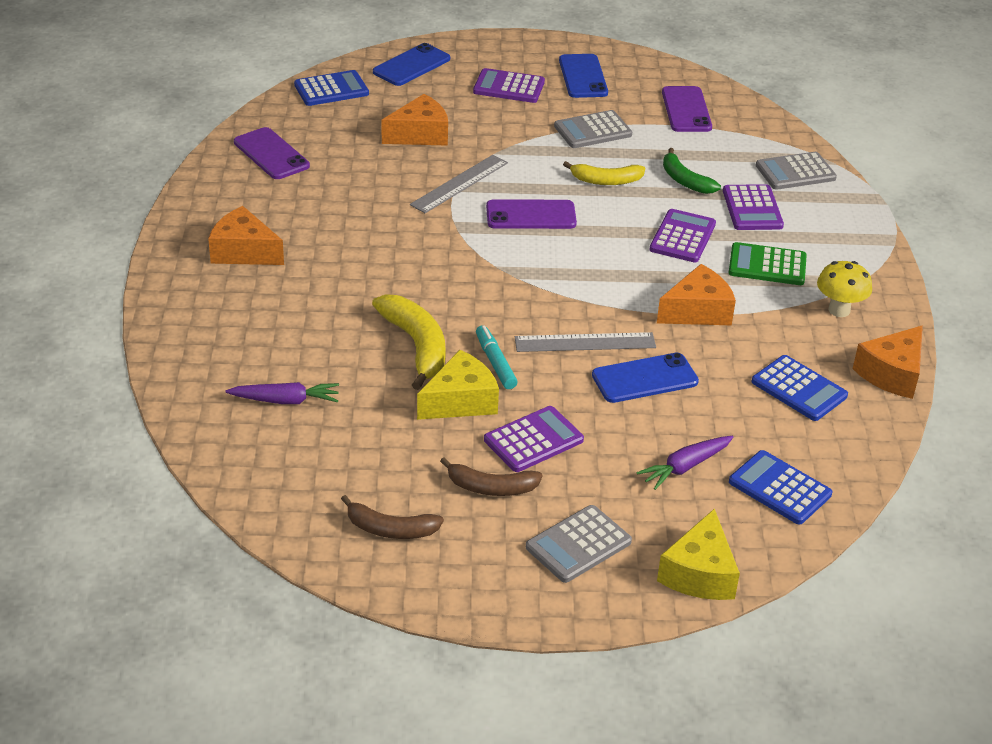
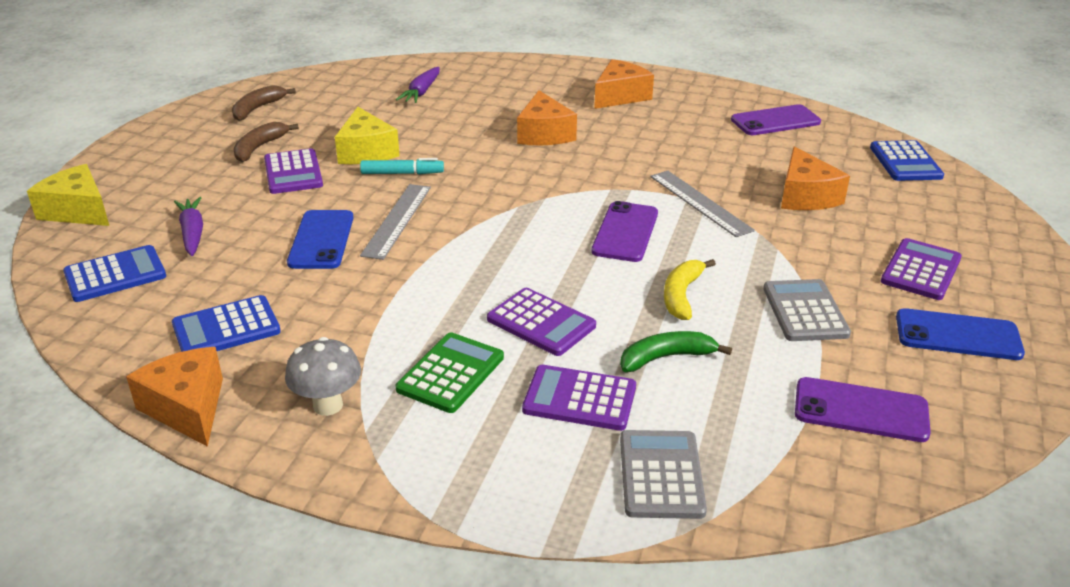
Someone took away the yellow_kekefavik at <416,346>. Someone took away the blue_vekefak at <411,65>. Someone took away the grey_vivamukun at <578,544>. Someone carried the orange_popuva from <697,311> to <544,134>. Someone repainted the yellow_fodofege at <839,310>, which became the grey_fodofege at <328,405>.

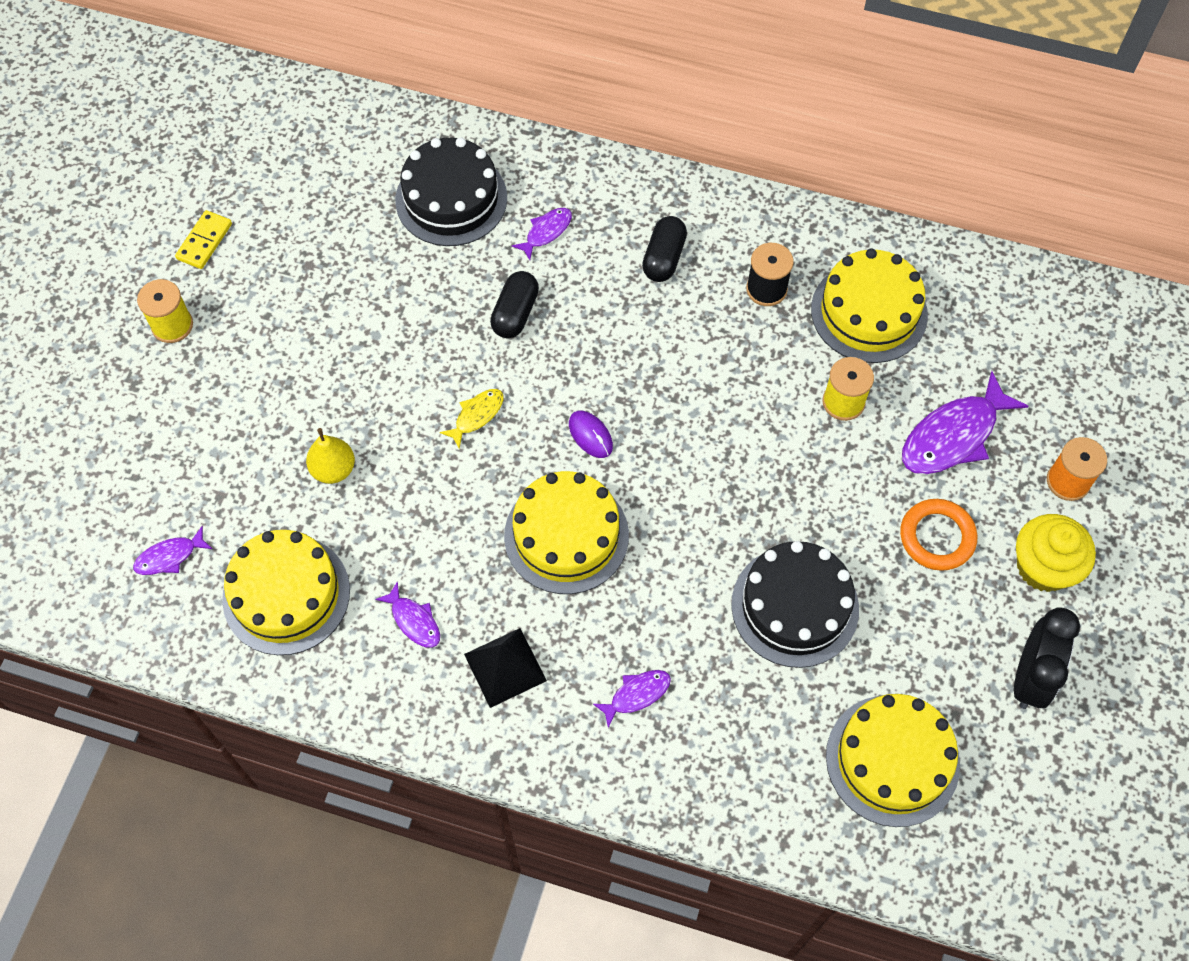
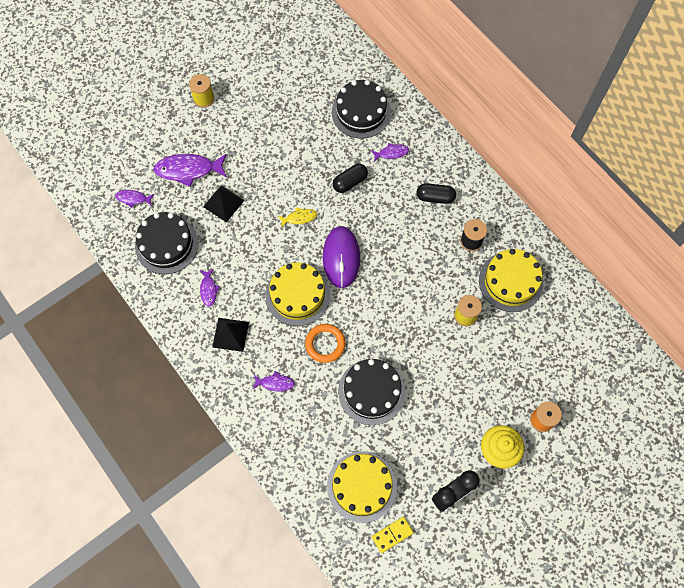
Someone carried the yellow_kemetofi from <204,241> to <392,534>. Someone carried the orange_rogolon from <937,537> to <325,344>. Someone carried the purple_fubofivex from <954,435> to <188,170>. Someone swapped the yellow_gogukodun at <333,469> for the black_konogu at <223,203>. Someone repainted the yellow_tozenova at <286,594>, which became the black_tozenova at <166,244>. Someone rotated the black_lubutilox at <664,258> by 45 degrees clockwise. Someone scaled the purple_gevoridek at <590,435> by 2.12.

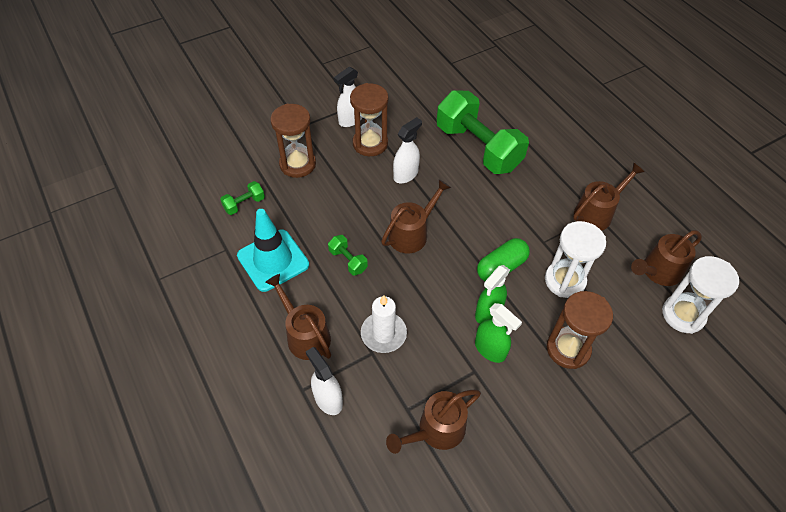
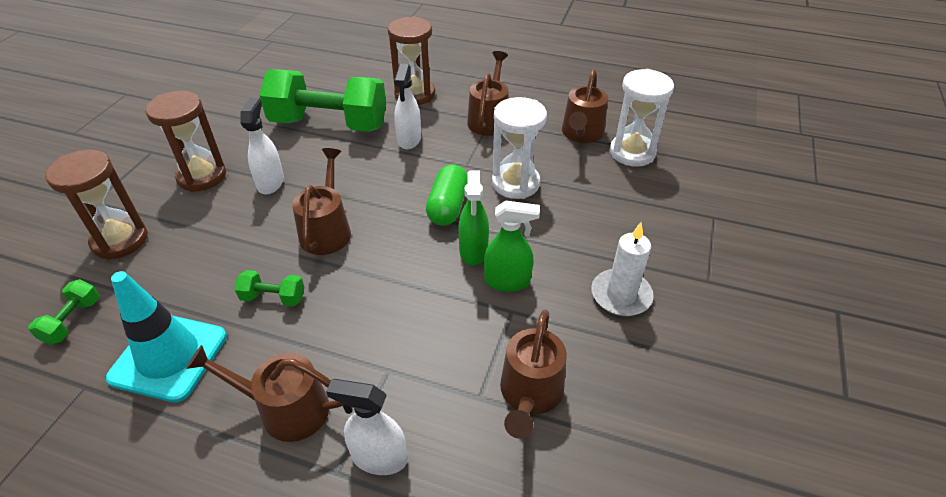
Someone carried the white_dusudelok from <350,120> to <409,140>. Someone carried the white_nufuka from <383,334> to <621,295>. Someone carried the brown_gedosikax from <568,349> to <415,94>.

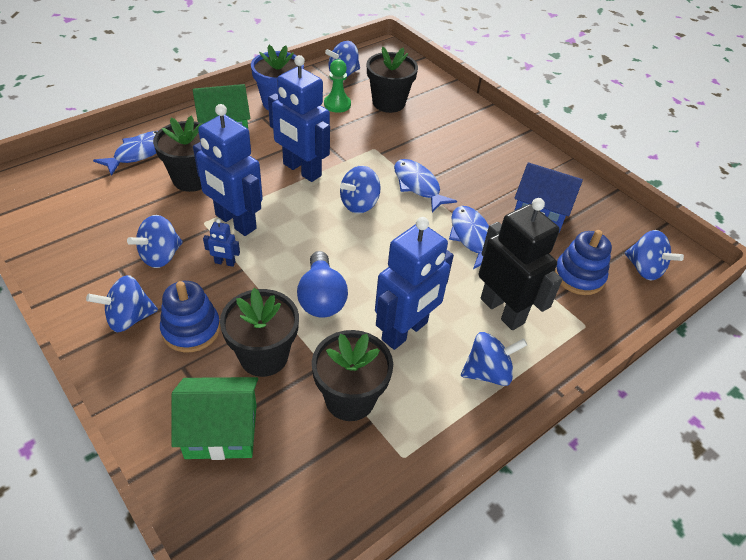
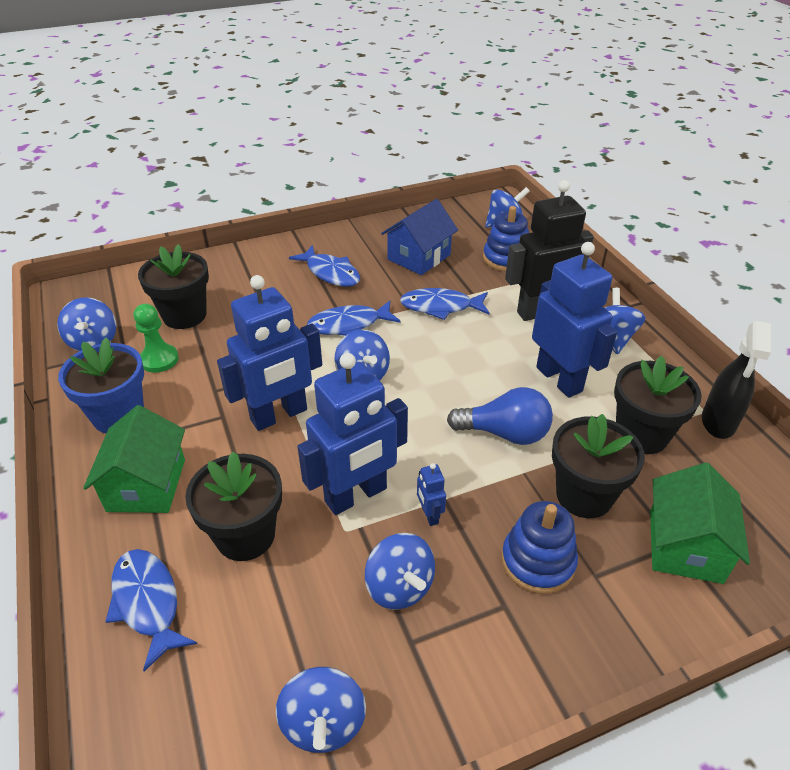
Someone put down the blue_fubofivex at <331,273>. Someone put down the black_dusudelok at <718,422>. Someone carried the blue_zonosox from <129,318> to <323,723>. Someone rotated the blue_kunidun at <225,263> by 135 degrees clockwise.

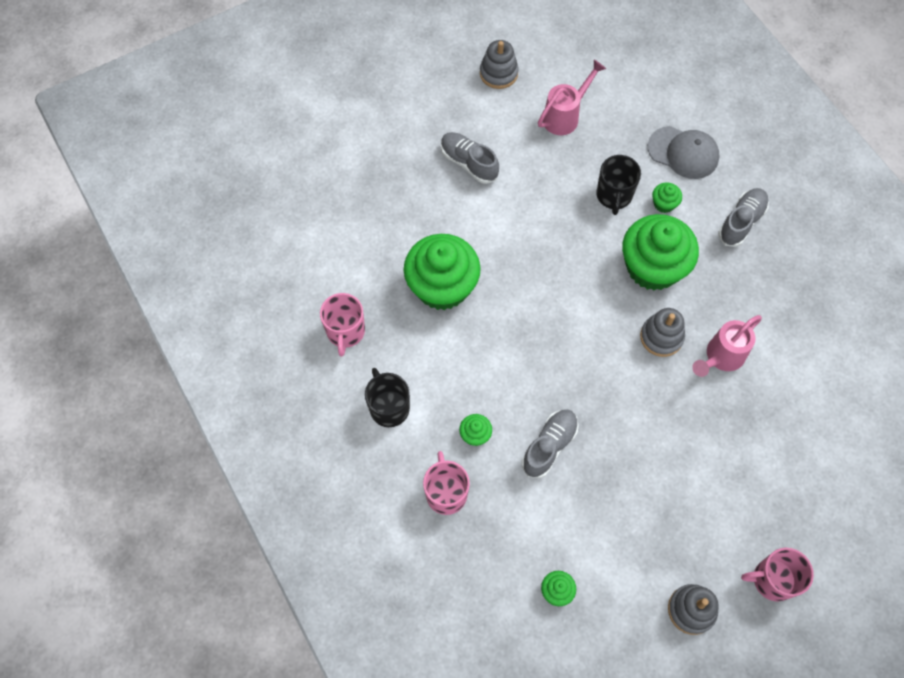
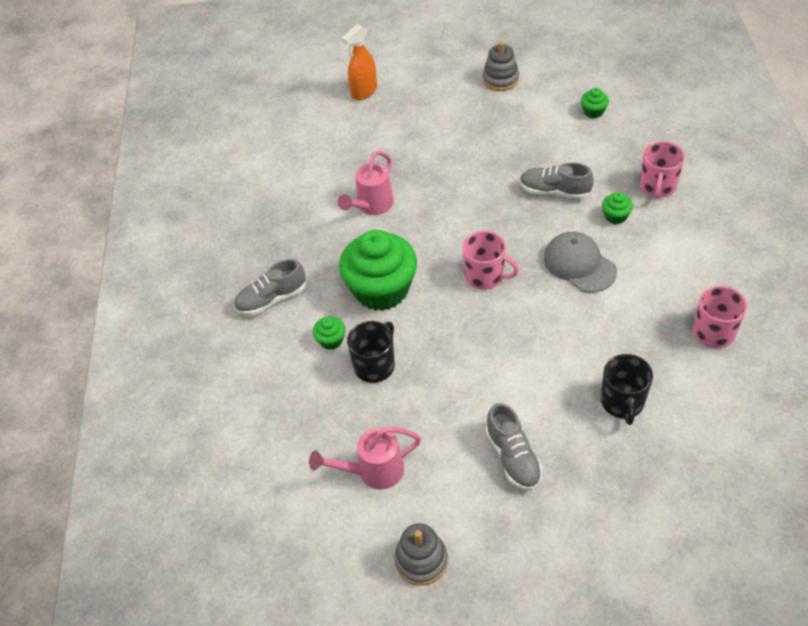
Someone took away the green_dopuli at <442,286>. Someone took away the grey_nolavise at <661,337>. Someone put down the orange_dusudelok at <363,92>. Someone carried the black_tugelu from <389,407> to <622,402>. Someone carried the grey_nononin from <683,152> to <579,264>. Someone carried the pink_tugelu from <772,580> to <485,276>. Someone rotated the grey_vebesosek at <549,446> by 45 degrees clockwise. Someone rotated the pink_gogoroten at <721,357> by 135 degrees clockwise.

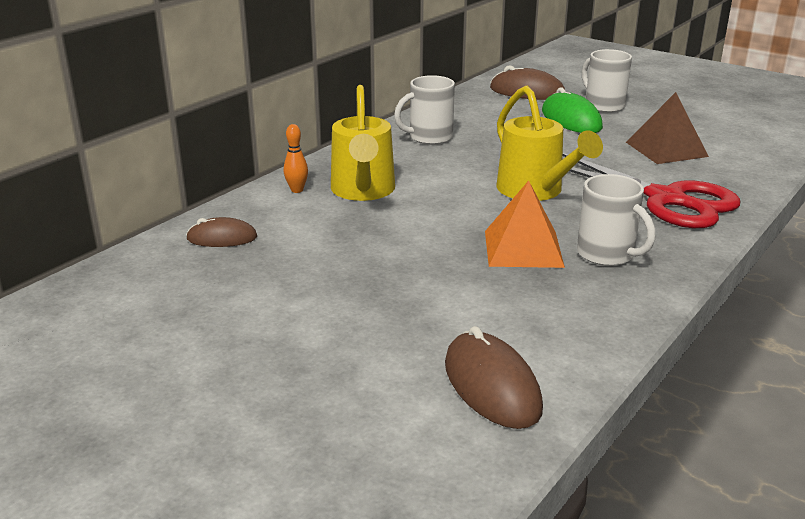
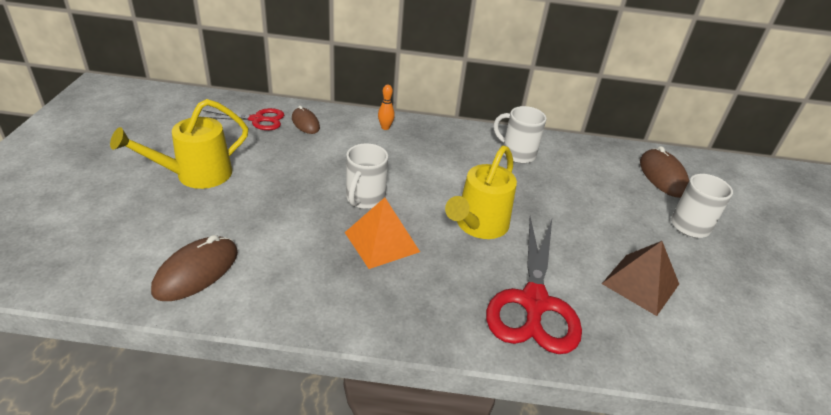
Someone took away the green_gevoridek at <571,120>. Someone put down the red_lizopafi at <257,120>. Someone carried the yellow_gogoroten from <363,191> to <195,175>. Someone carried the white_tugelu from <607,254> to <365,199>.

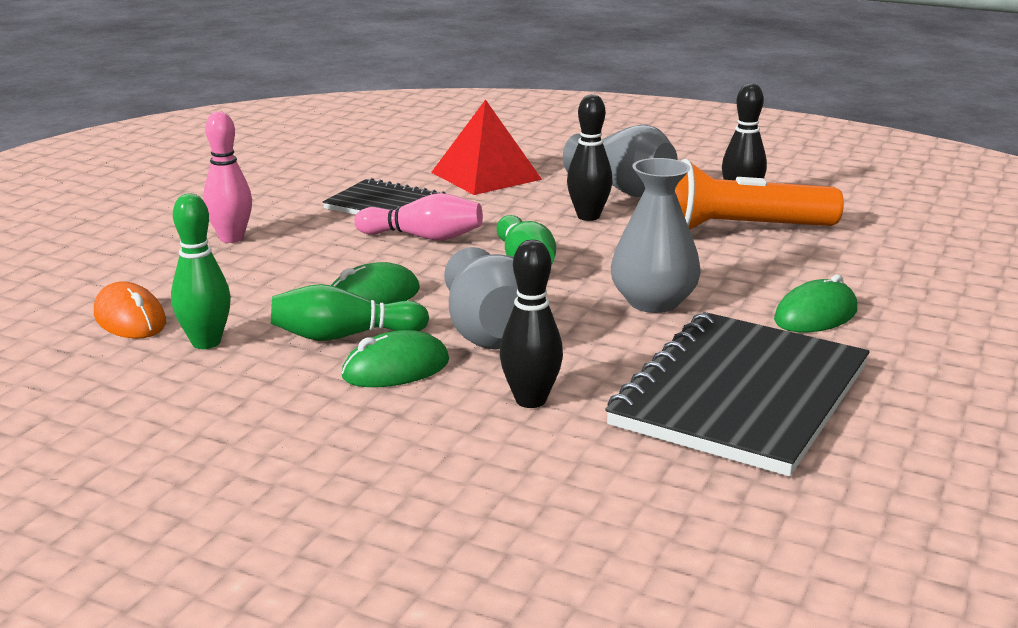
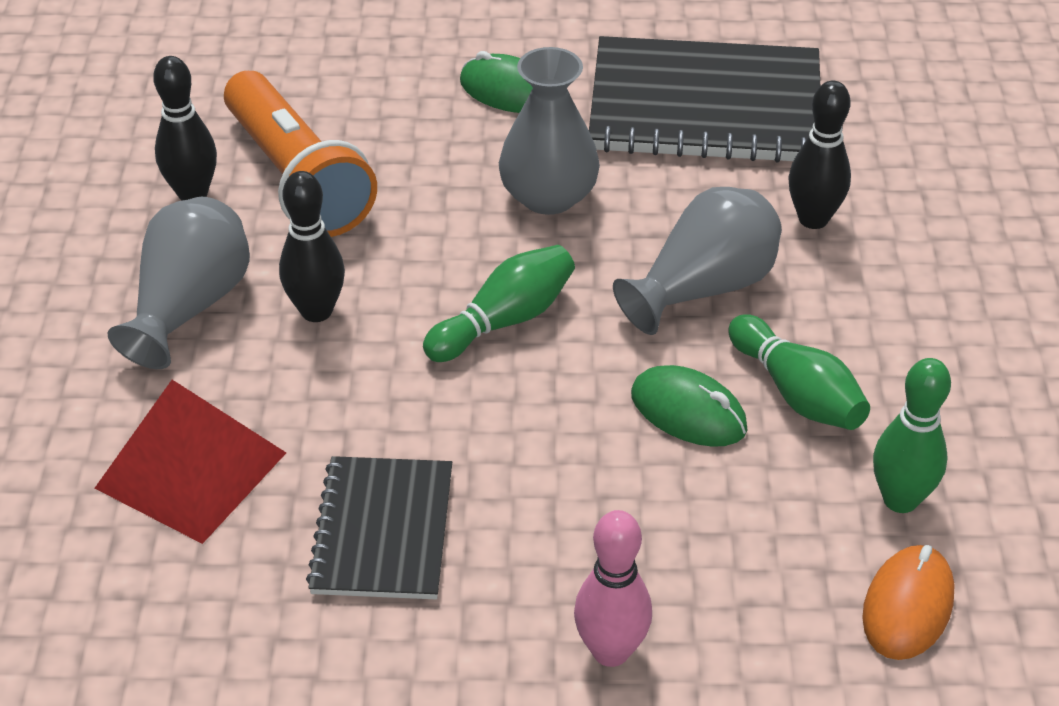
Someone took away the green_gevoridek at <396,369>. Someone took away the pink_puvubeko at <423,237>.

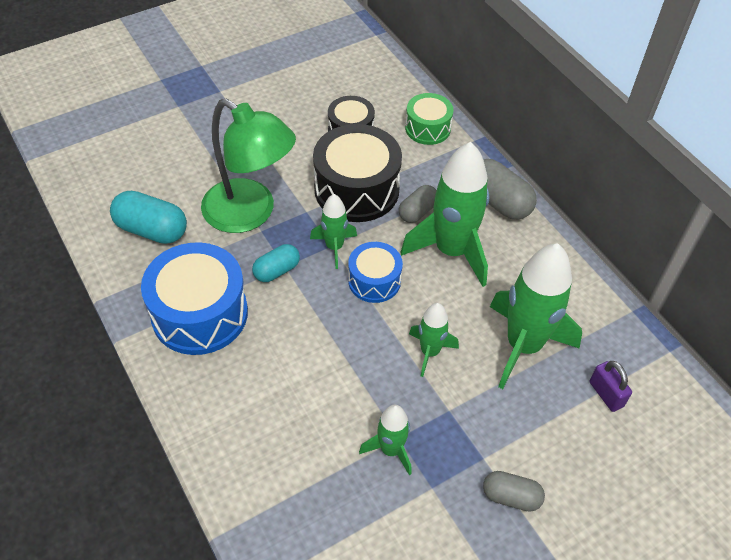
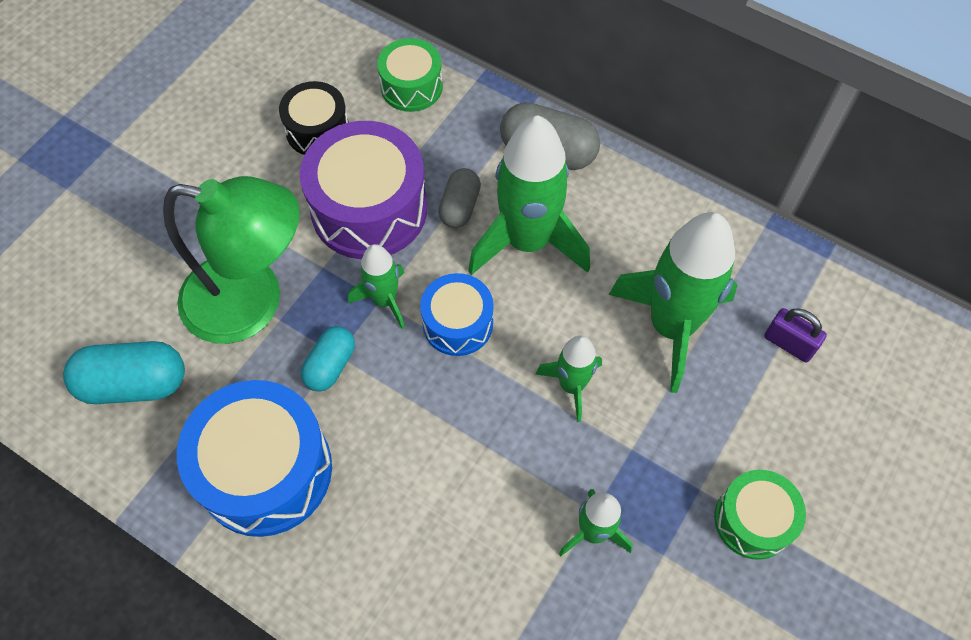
Someone swapped the grey_lubutilox at <511,496> for the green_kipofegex at <753,520>. Someone repainted the black_kipofegex at <356,189>, which became the purple_kipofegex at <369,209>.

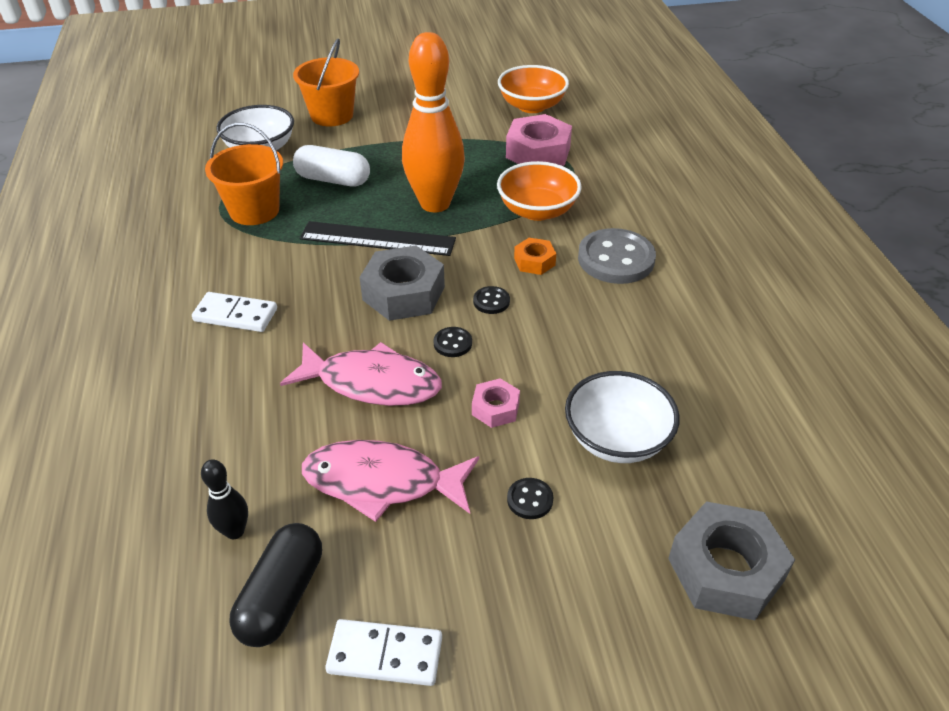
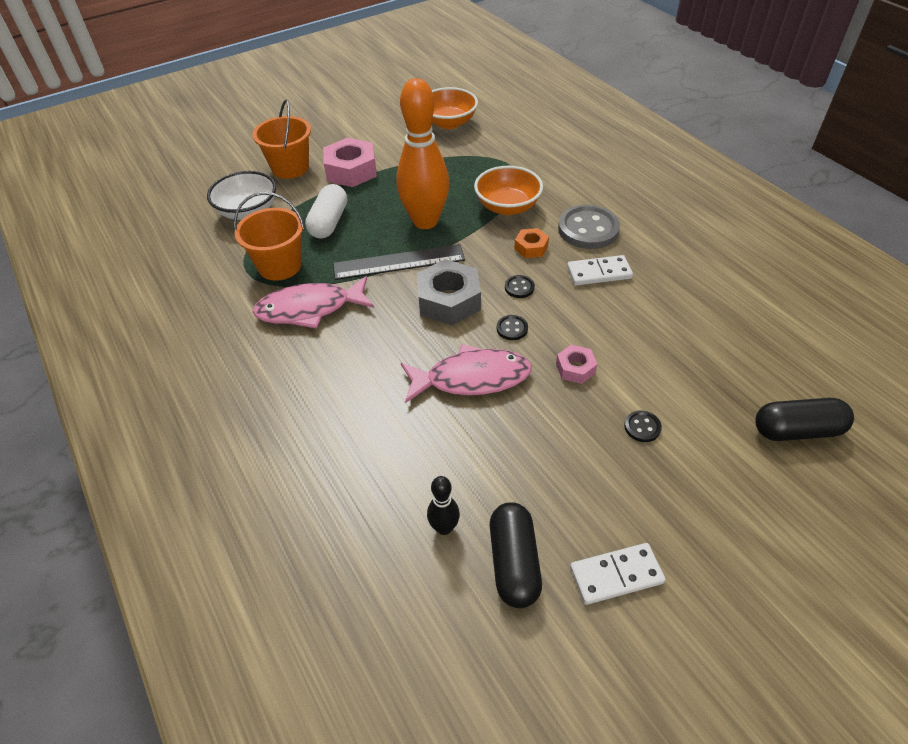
Someone took away the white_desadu at <617,439>. Someone carried the white_kemetofi from <235,315> to <599,273>. Someone carried the pink_fubofivex from <382,482> to <309,309>. Someone carried the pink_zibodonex from <538,152> to <351,170>. Someone swapped the grey_zibodonex at <725,569> for the black_lubutilox at <797,430>. Someone rotated the white_lubutilox at <333,180> by 75 degrees counterclockwise.

